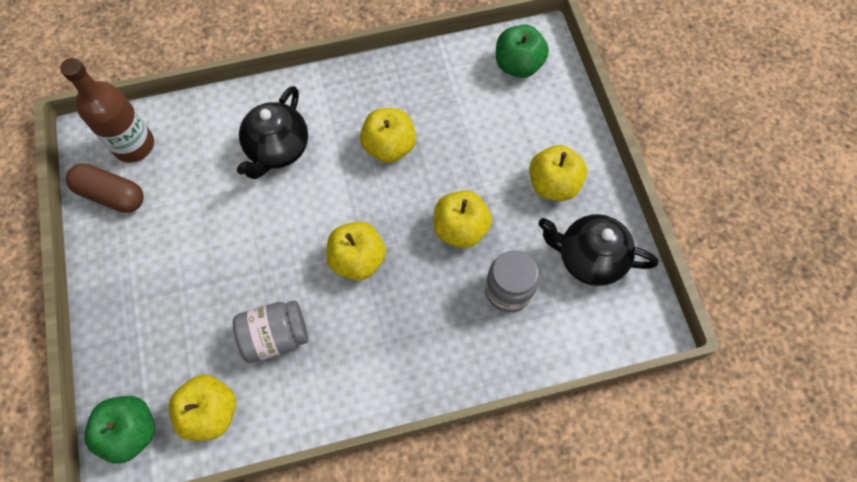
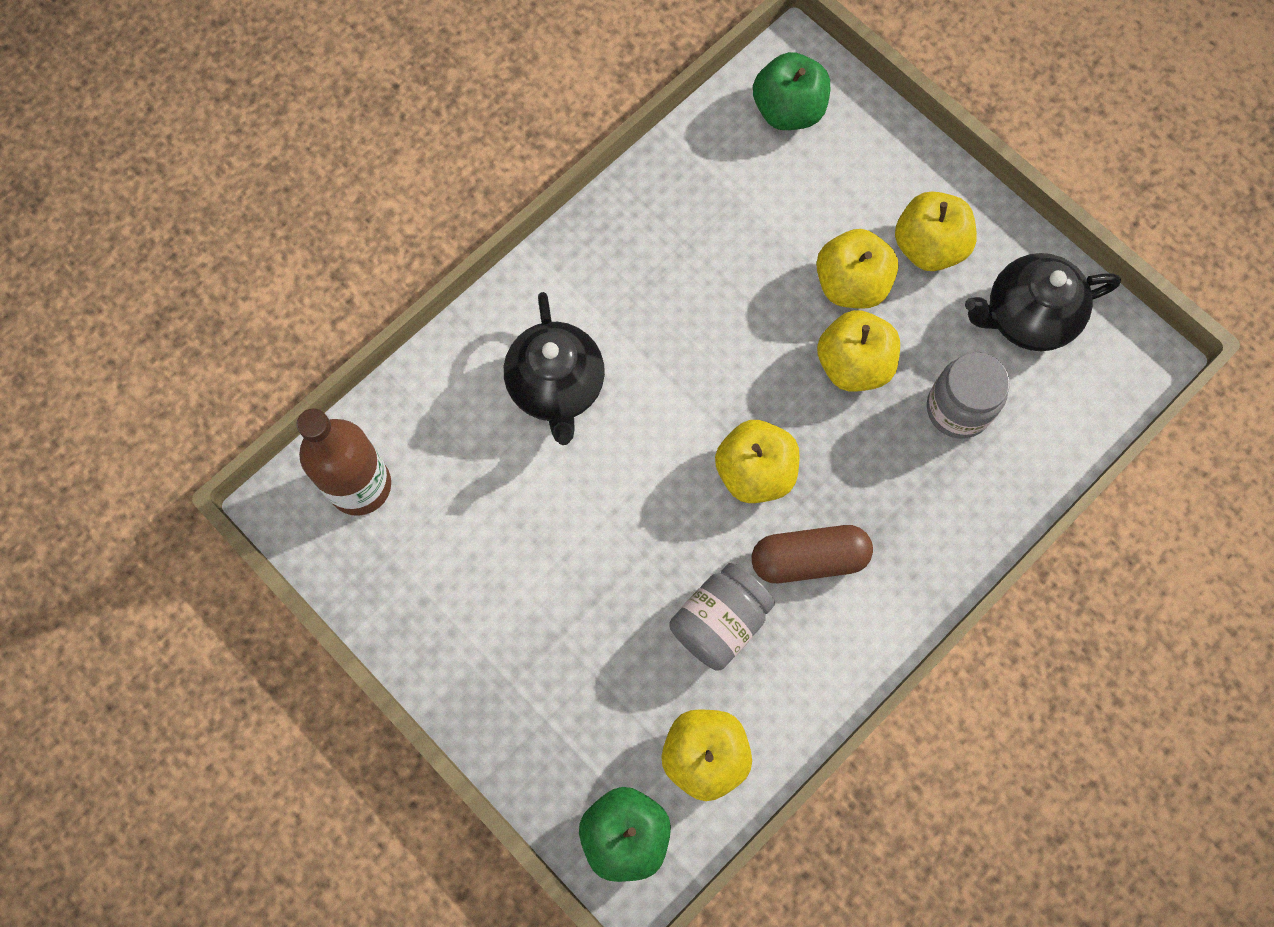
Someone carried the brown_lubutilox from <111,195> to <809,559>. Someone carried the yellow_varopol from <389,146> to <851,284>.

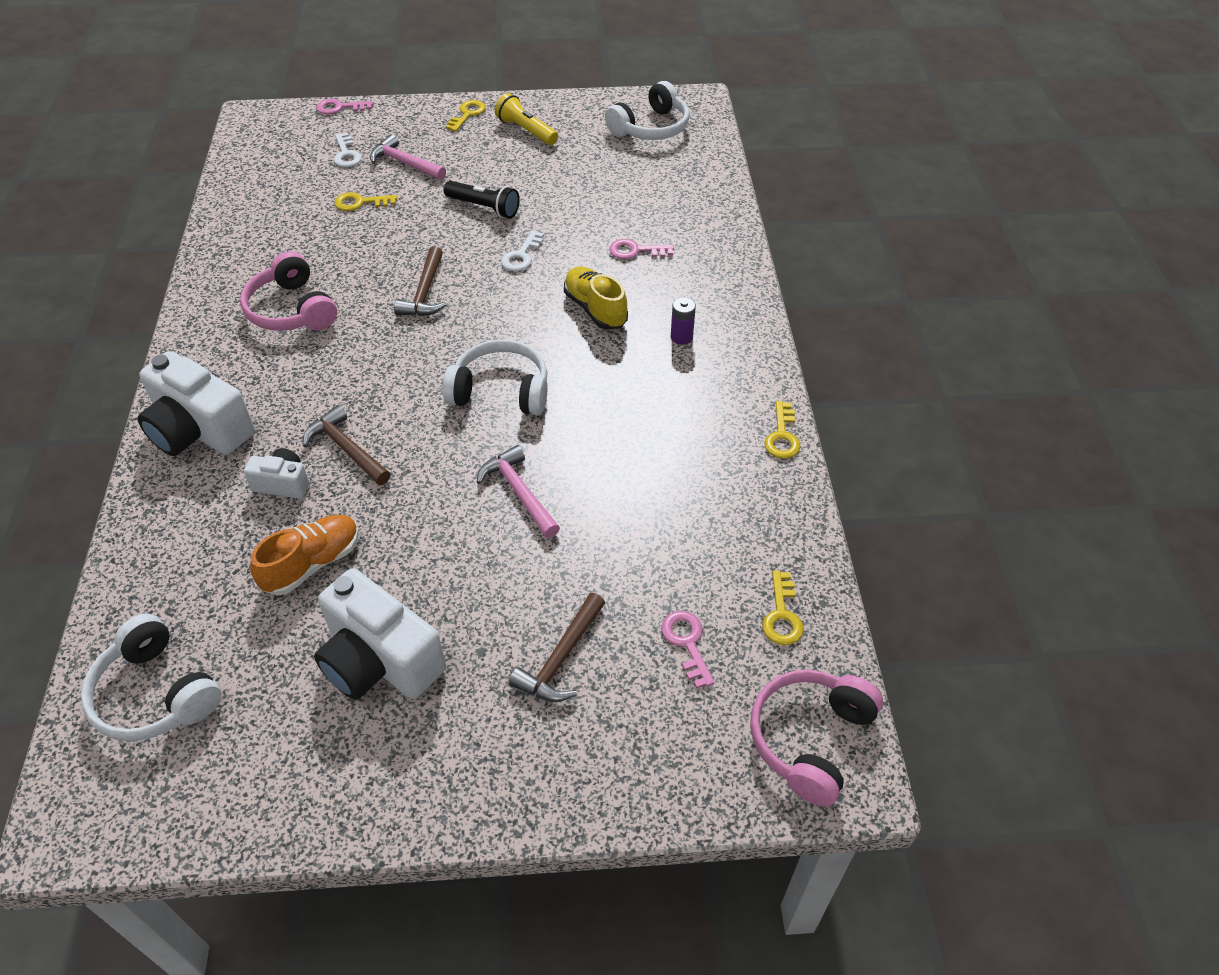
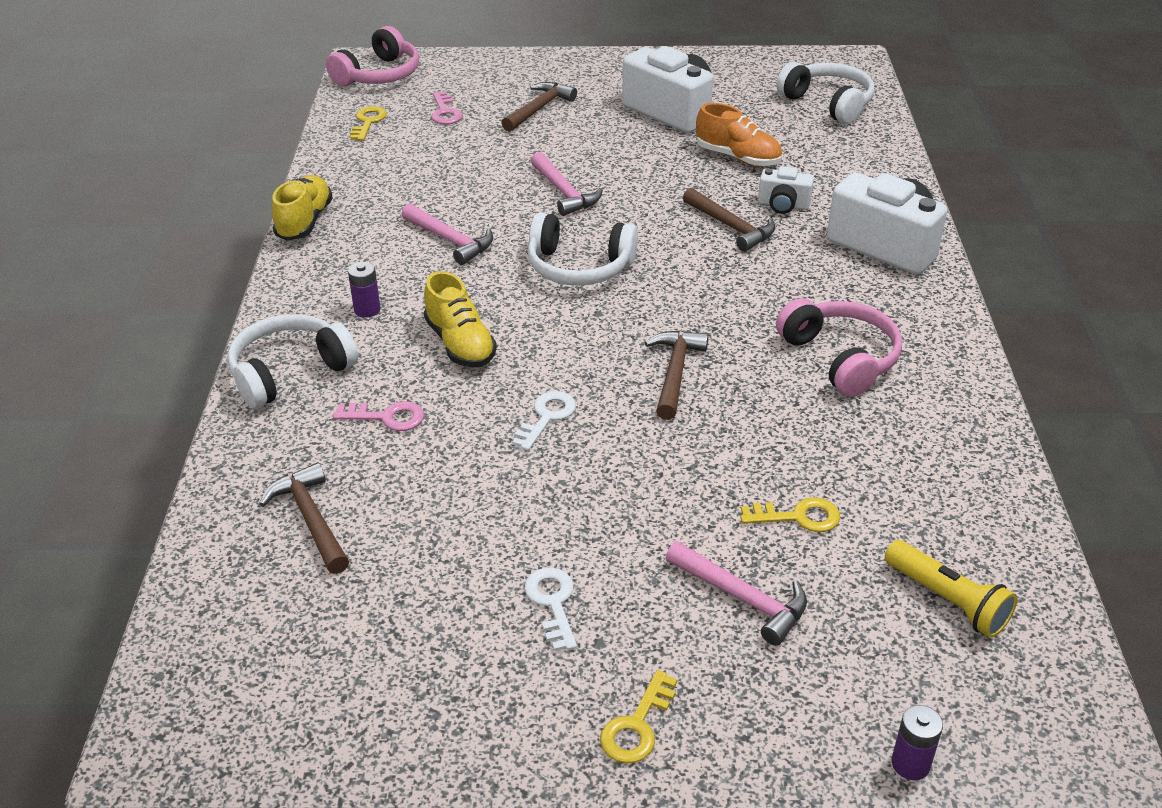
Someone took away the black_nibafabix at <484,207>. Someone put down the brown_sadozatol at <311,519>. Someone put down the pink_sadozatol at <450,240>. Someone carried the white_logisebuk from <346,154> to <553,603>. Someone carried the yellow_nibafabix from <526,131> to <947,600>. Someone carried the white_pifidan from <651,128> to <290,372>. Someone swapped the pink_logisebuk at <340,107> for the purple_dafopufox at <910,764>. Someone swapped the yellow_logisebuk at <782,436> for the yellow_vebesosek at <305,221>. Someone rotated the orange_vebesosek at <312,564> by 105 degrees counterclockwise.

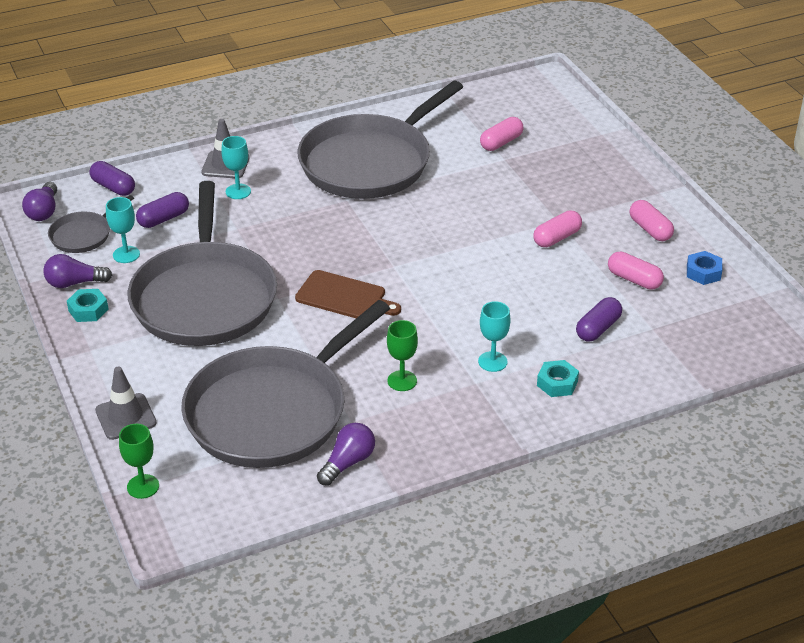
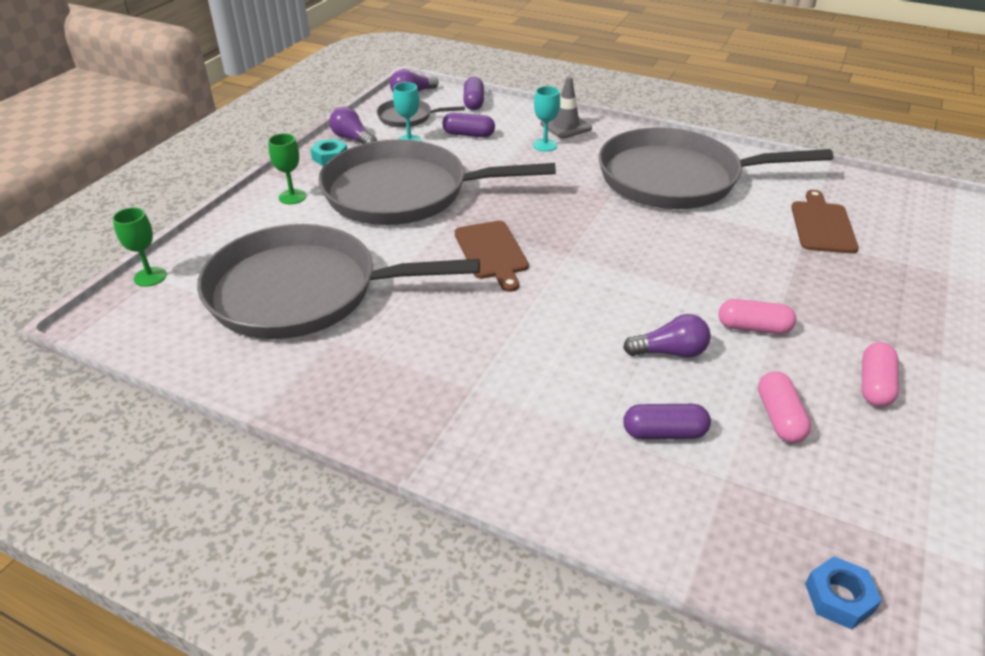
Someone took away the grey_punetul at <126,417>. Someone took away the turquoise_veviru at <492,361>. Someone took away the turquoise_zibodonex at <557,383>. Someone carried the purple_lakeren from <348,463> to <670,352>. Someone carried the green_veviru from <402,381> to <292,197>. Someone carried the blue_zibodonex from <703,272> to <839,598>. Someone swapped the pink_lubutilox at <501,142> for the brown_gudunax at <822,225>. Someone rotated the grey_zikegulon at <204,297> by 45 degrees clockwise.

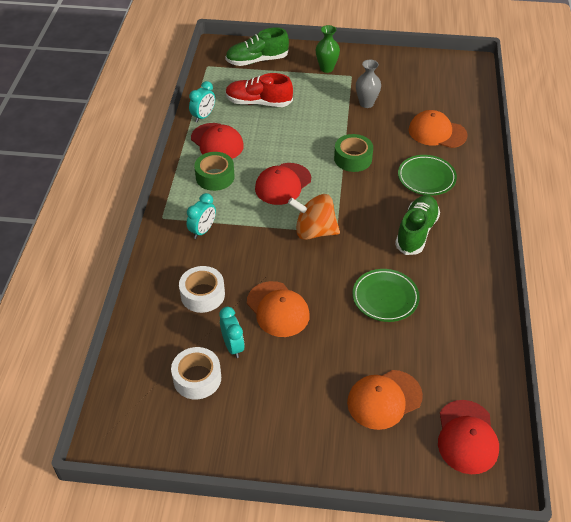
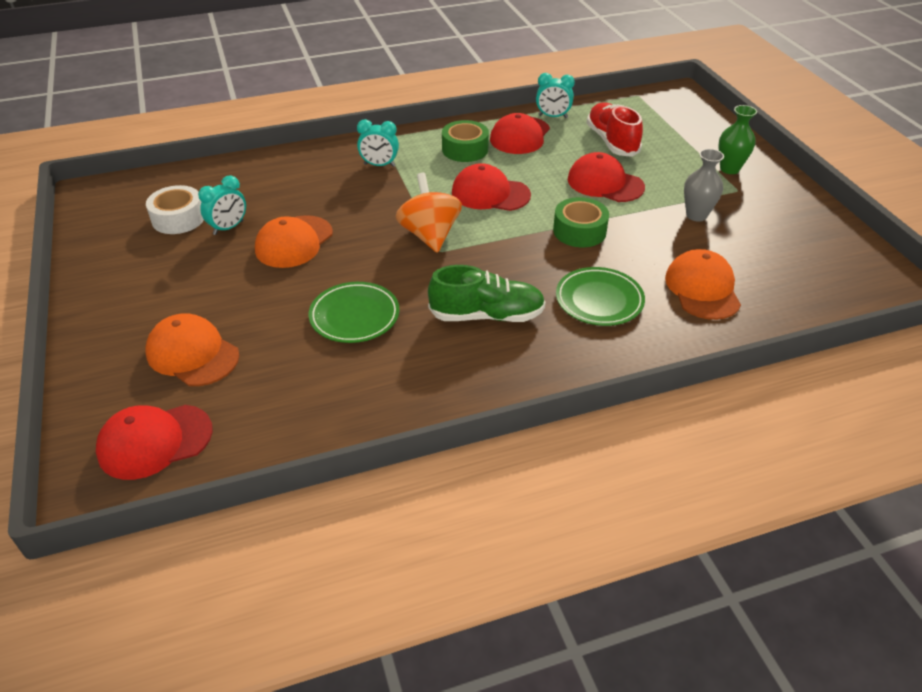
Someone took away the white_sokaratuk at <202,295>. Someone took away the green_vebesosek at <257,60>. Someone put down the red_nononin at <605,183>.

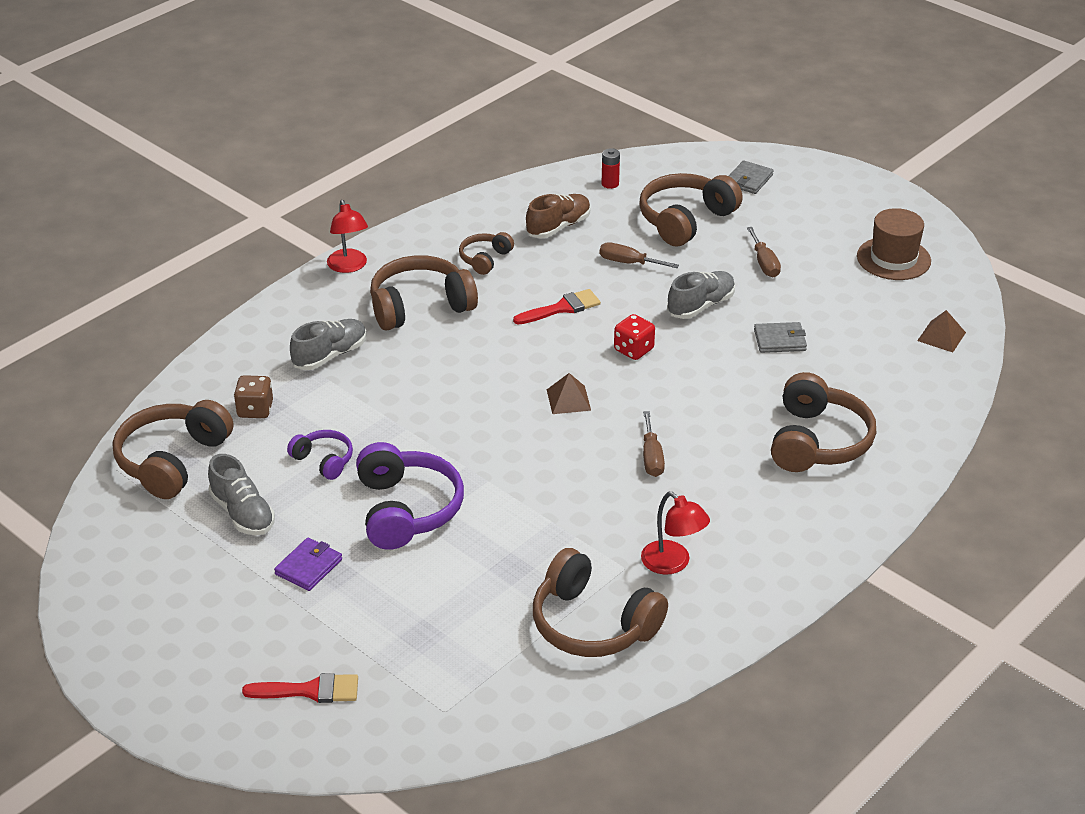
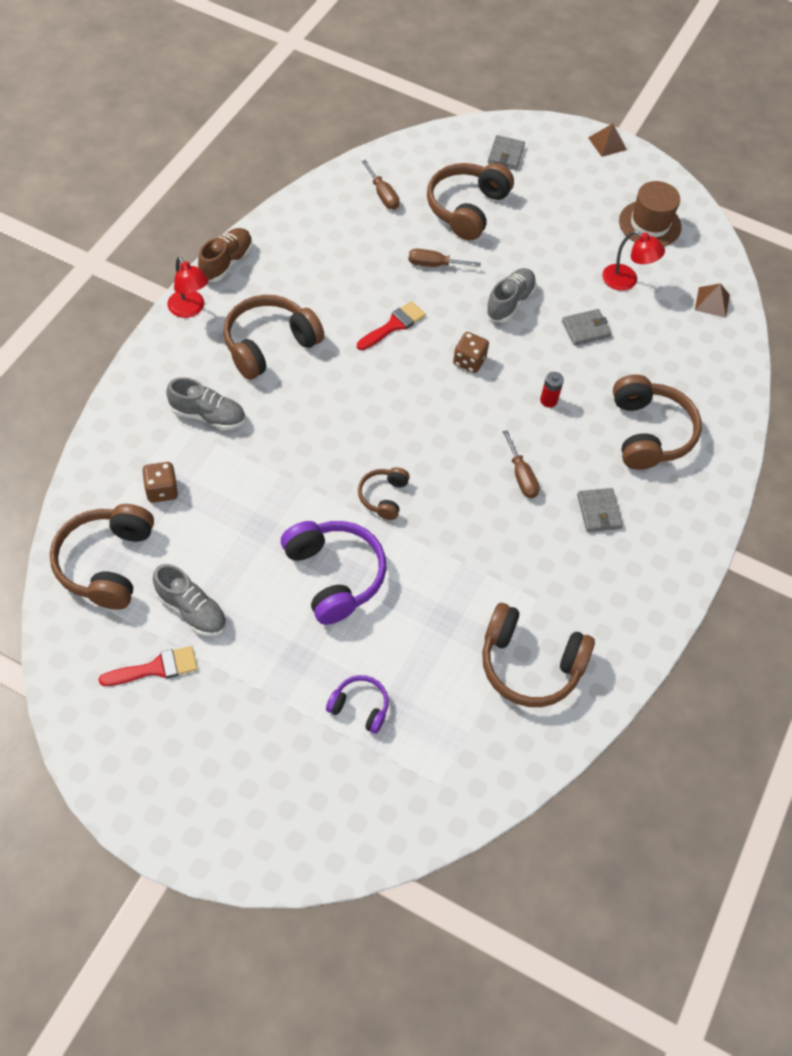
Someone took away the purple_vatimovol at <308,567>. Someone put down the grey_vatimovol at <599,511>. Someone carried the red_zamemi from <310,690> to <156,668>. Someone carried the purple_pifidan from <324,460> to <360,707>. Someone carried the brown_pifidan from <485,259> to <383,497>. Someone carried the brown_vebesosek from <558,227> to <226,262>. Someone carried the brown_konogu from <568,399> to <607,143>. Someone carried the red_dafopufox from <610,184> to <548,400>. Someone carried the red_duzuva from <672,564> to <626,281>. Someone carried the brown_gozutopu from <764,263> to <383,195>. Someone repainted the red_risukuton at <633,350>, which became the brown_risukuton at <469,361>. Someone rotated the grey_vebesosek at <330,355> by 75 degrees clockwise.

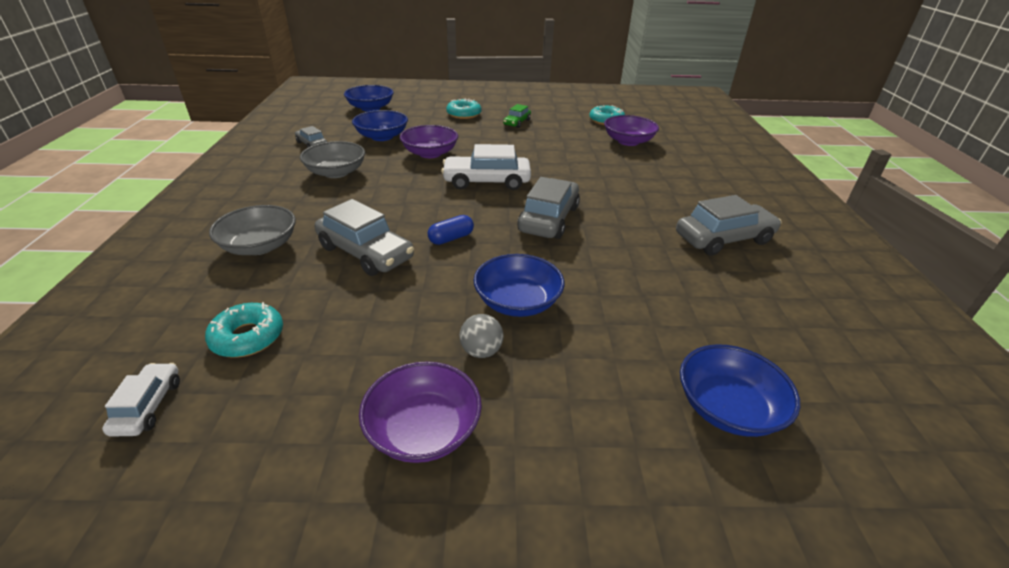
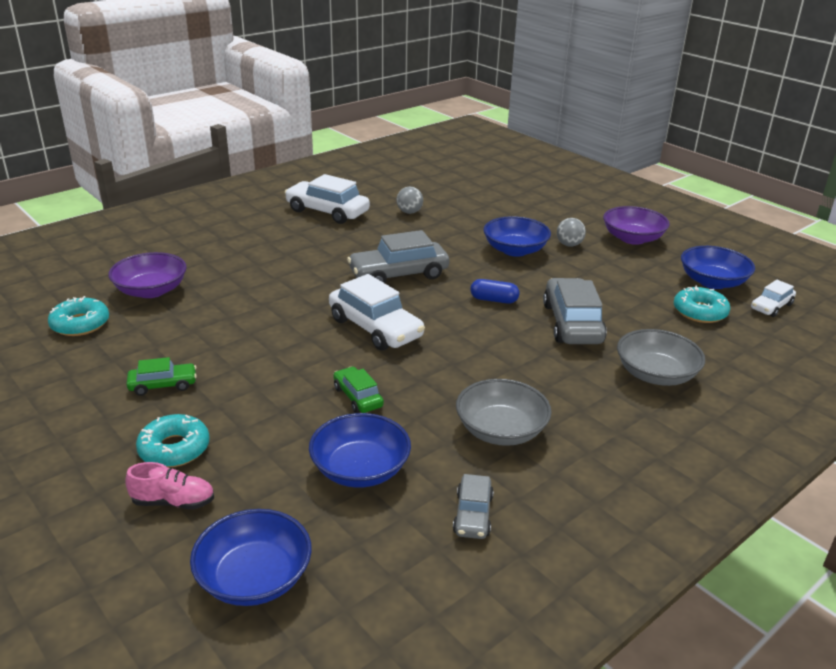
Someone put down the pink_vebesosek at <173,502>. Someone put down the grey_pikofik at <409,212>. Someone carried the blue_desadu from <727,408> to <712,282>. Someone swapped the purple_desadu at <430,153> for the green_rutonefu at <358,397>. Someone repainted the grey_rutonefu at <723,239>, which became the white_rutonefu at <327,211>.

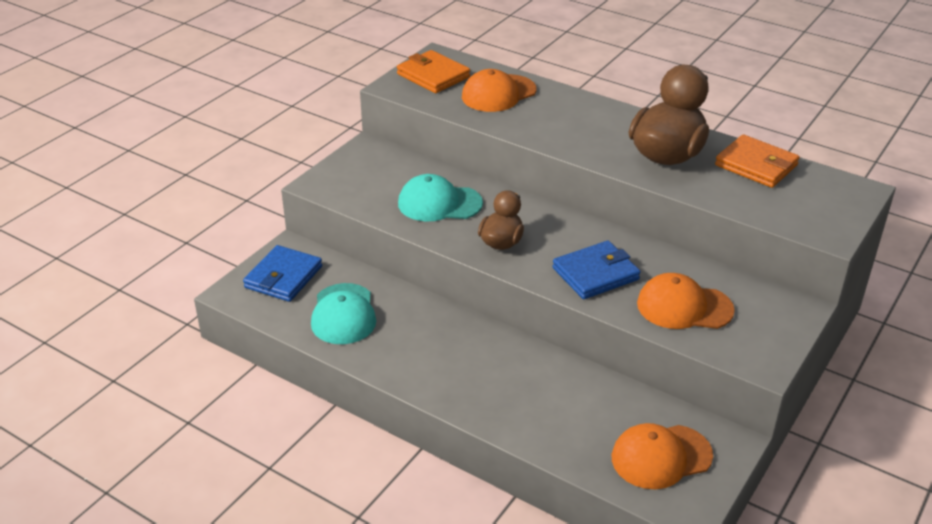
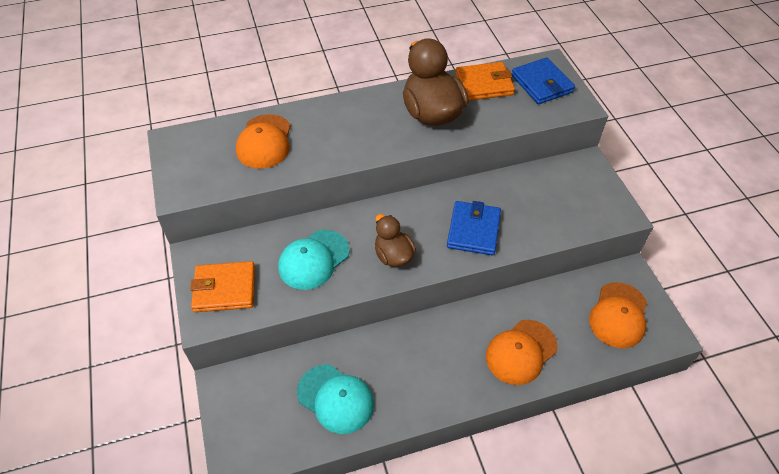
Someone carried the blue_vatimovol from <283,277> to <541,84>. Someone carried the orange_vatimovol from <433,75> to <224,289>. Someone carried the orange_nononin from <684,307> to <521,352>.

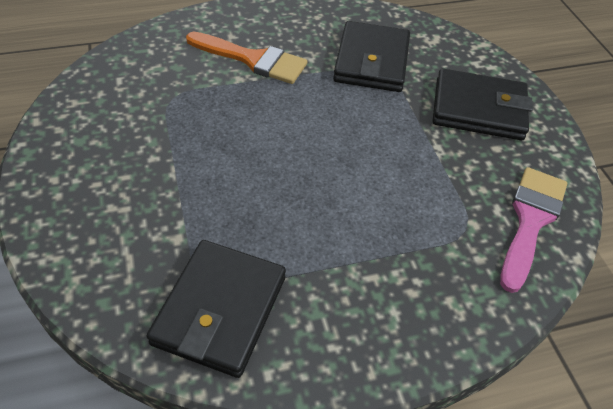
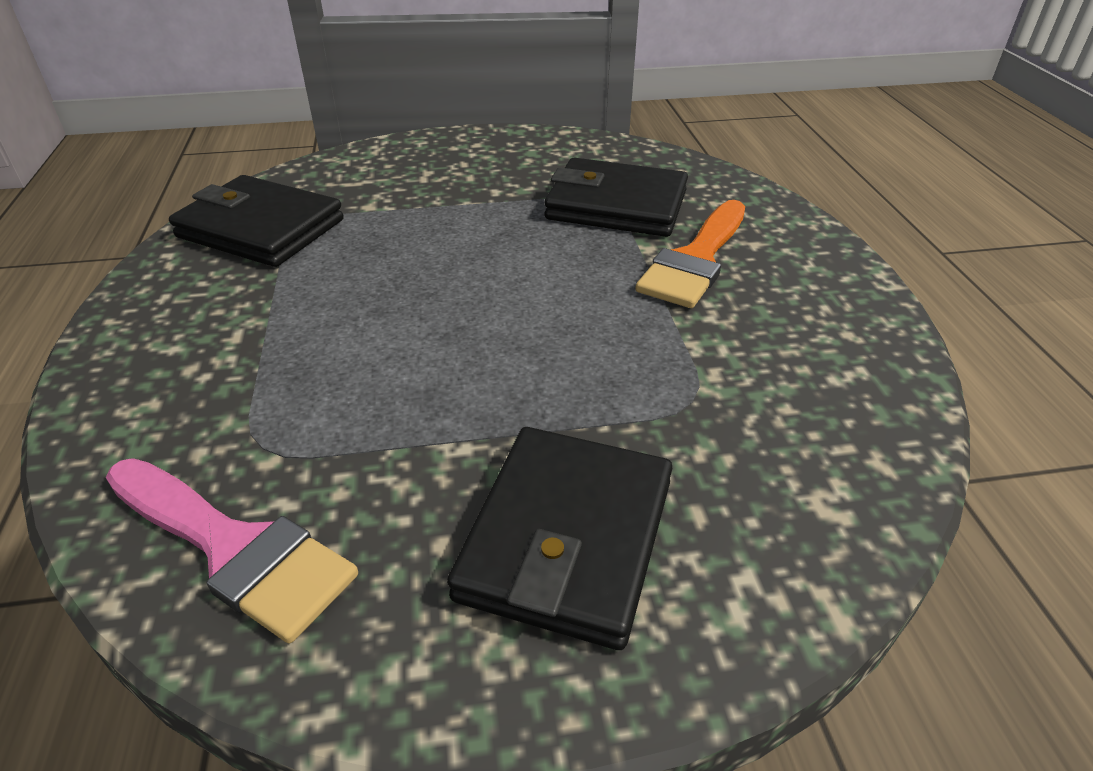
Someone carried the black_vatimovol from <371,61> to <616,205>.

